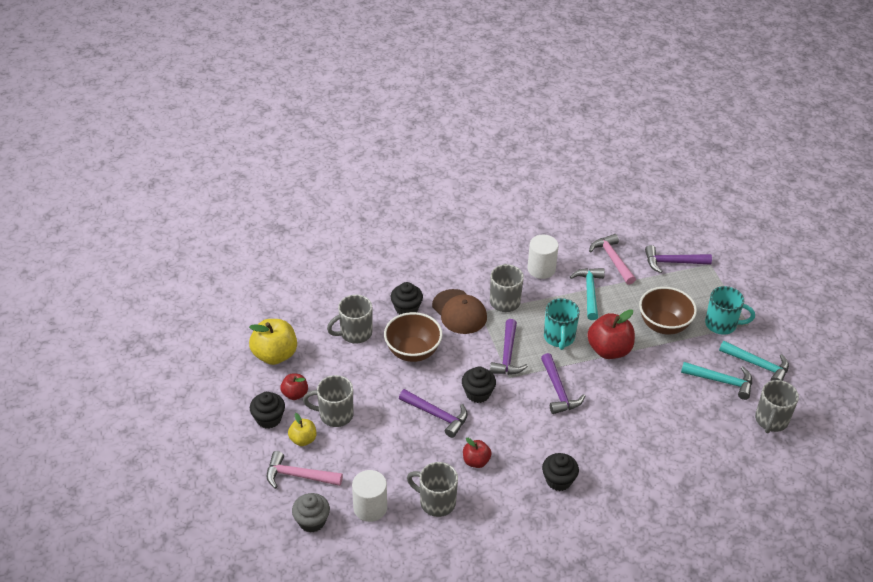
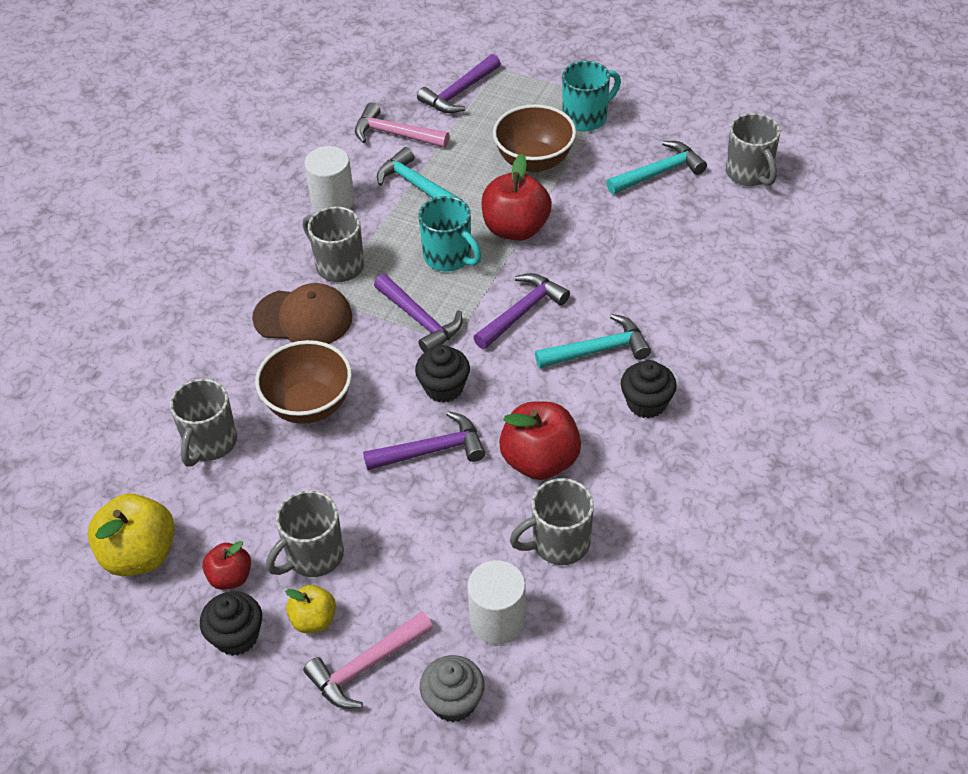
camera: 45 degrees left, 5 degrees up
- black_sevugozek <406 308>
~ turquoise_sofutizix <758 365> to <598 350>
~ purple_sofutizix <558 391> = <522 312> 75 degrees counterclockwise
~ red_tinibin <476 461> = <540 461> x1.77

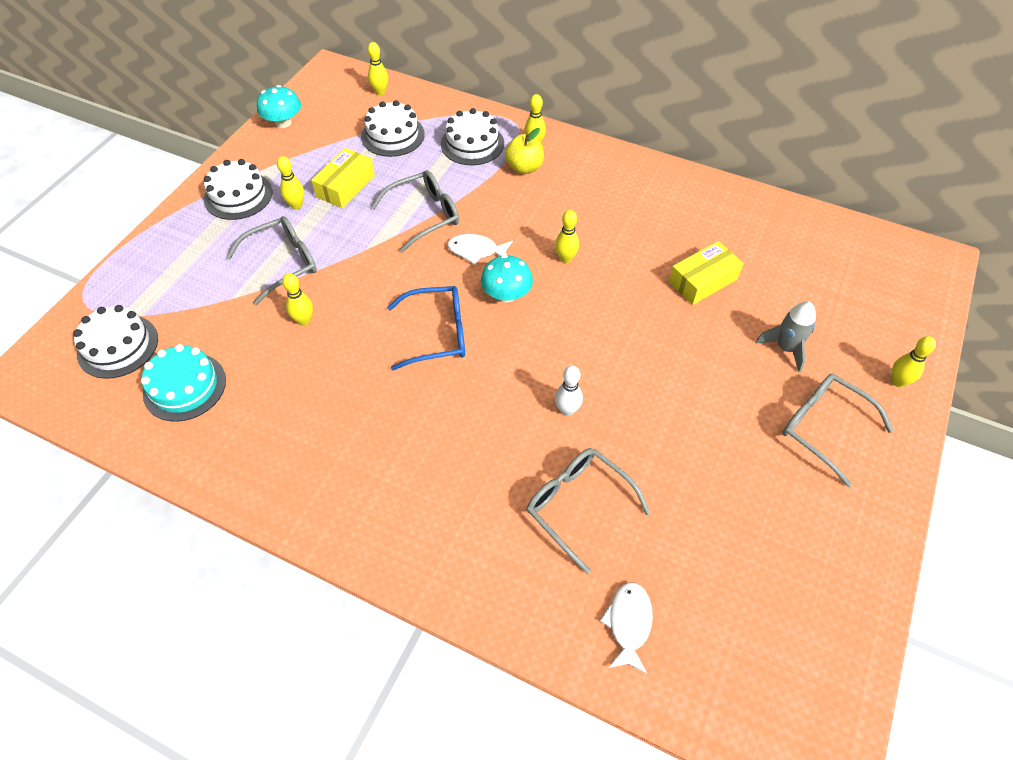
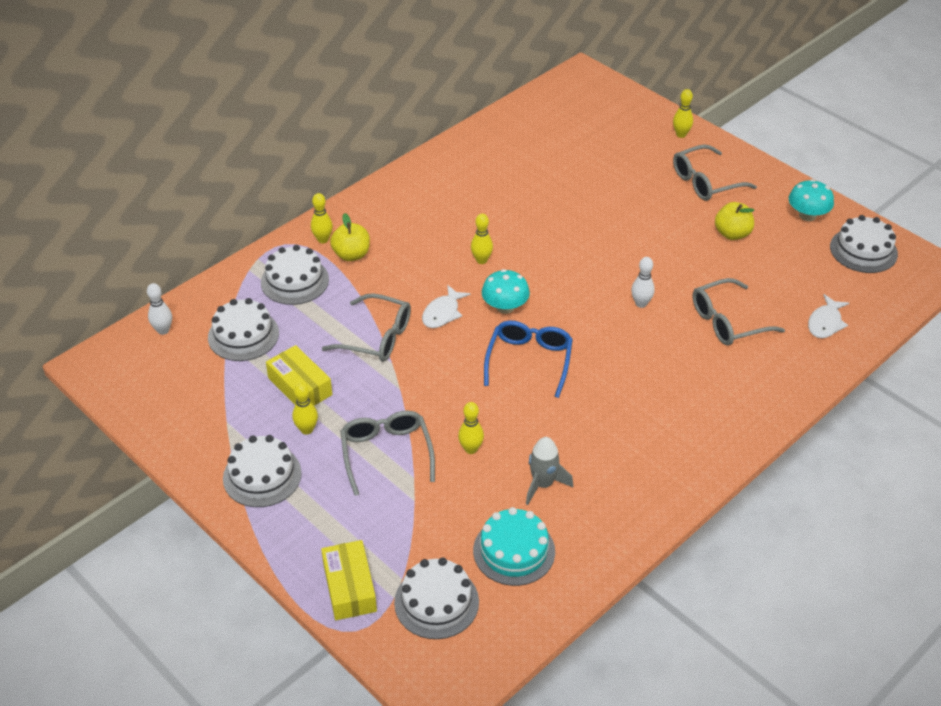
camera: 70 degrees left, 10 degrees down
~ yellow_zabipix <380 92> to white_zabipix <163 330>
~ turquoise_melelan <283 122> to <807 215>
~ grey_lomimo <424 215> = <377 337> 120 degrees clockwise
~ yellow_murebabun <703 280> to <349 587>
~ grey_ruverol <785 348> to <543 484>
~ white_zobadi <628 623> = <825 323> 90 degrees counterclockwise
+ yellow_tinibin <732 234>
+ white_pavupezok <863 250>

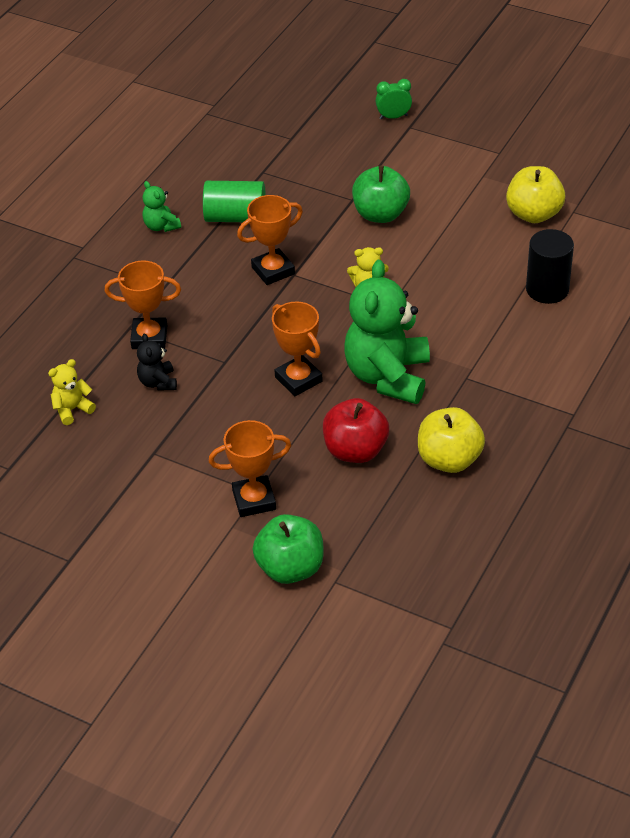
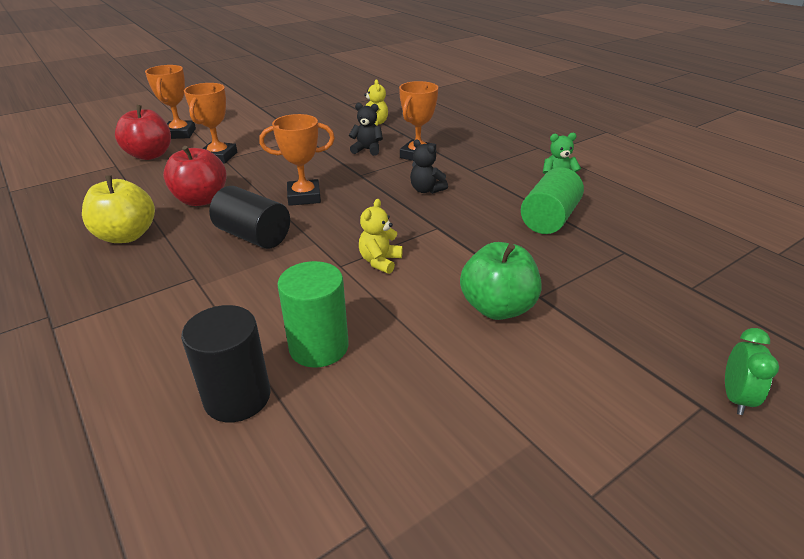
camera: 115 degrees right, 10 degrees down
- yellow_tinibin <533 214>
~ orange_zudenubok <273 270> to <180 133>
~ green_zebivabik <388 376> to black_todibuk <253 236>
~ green_tinibin <290 568> to red_tinibin <150 155>
+ black_zebivabik <426 190>
+ green_todibuk <319 347>

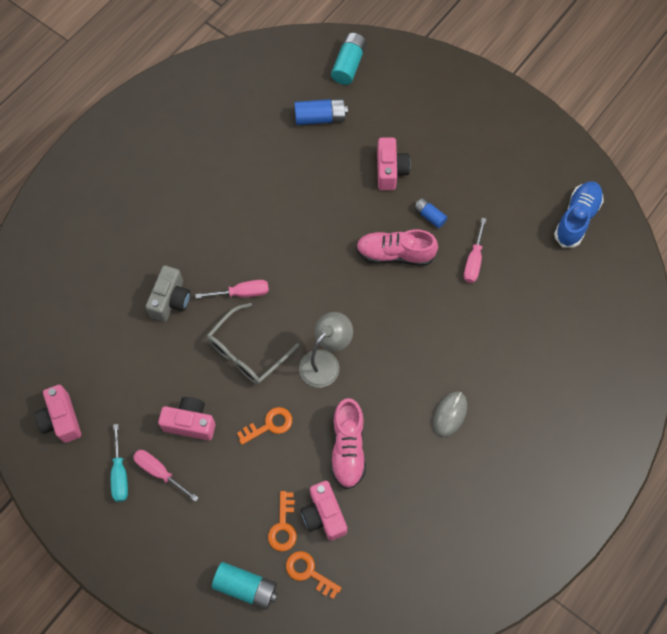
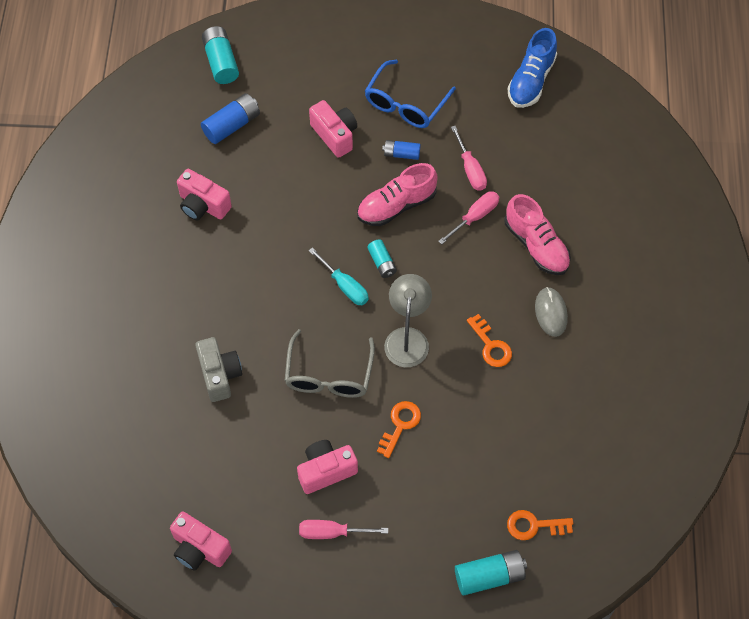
camera: 35 degrees left, 5 degrees down
~ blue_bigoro <576 219> = <531 80> 150 degrees counterclockwise
~ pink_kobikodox <242 293> to <475 217>
~ pink_bigoro <348 448> to <536 245>
~ turquoise_kobikodox <120 473> to <344 286>
~ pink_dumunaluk <324 515> to <203 205>
~ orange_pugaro <283 526> to <491 346>
+ blue_lomimo <405 104>
+ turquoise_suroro <382 263>

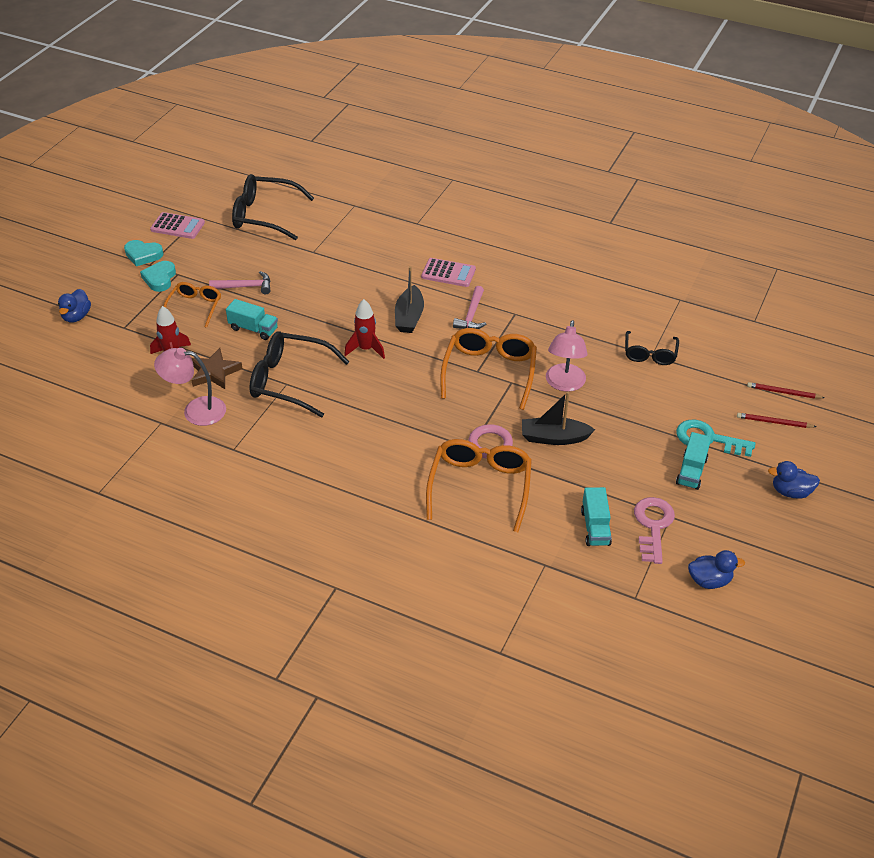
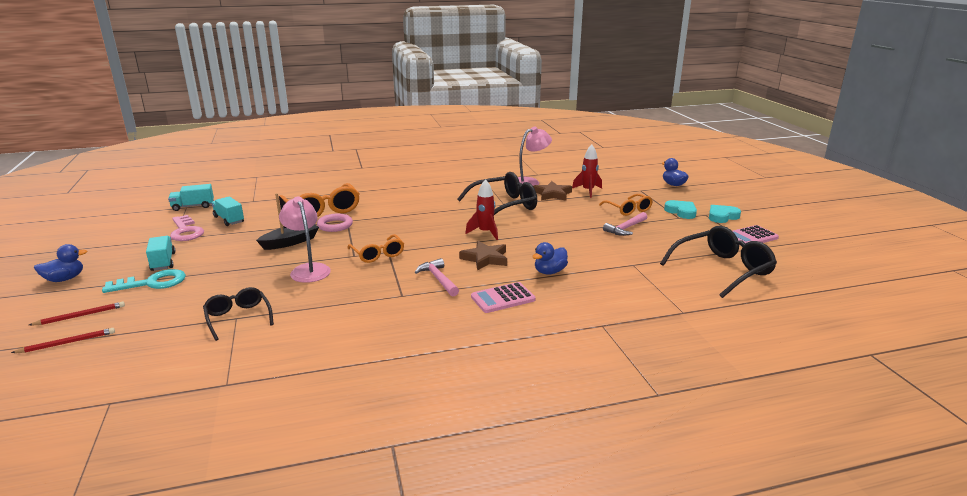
camera: 140 degrees right, 20 degrees down
~ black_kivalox <409 317> to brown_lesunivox <485 258>
~ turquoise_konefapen <253 329> to <193 206>
~ orange_lomimo <489 372> = <378 254> x0.60
~ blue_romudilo <709 580> to <549 272>

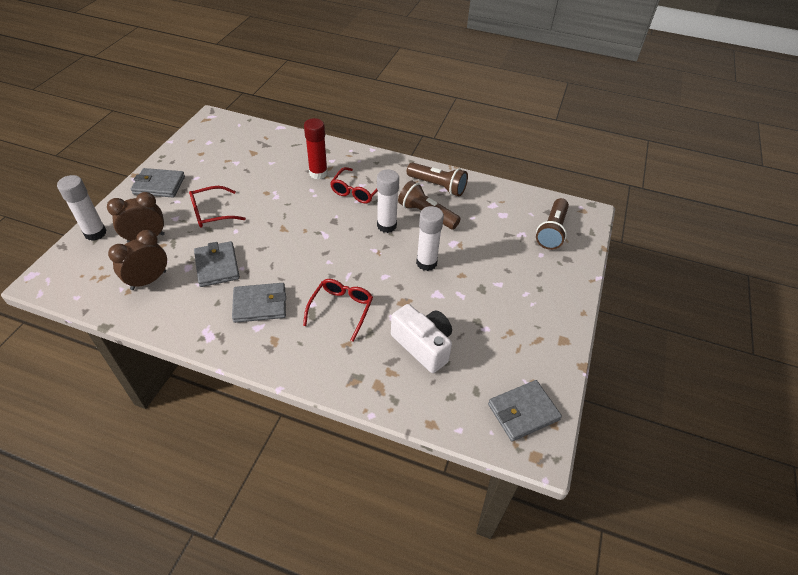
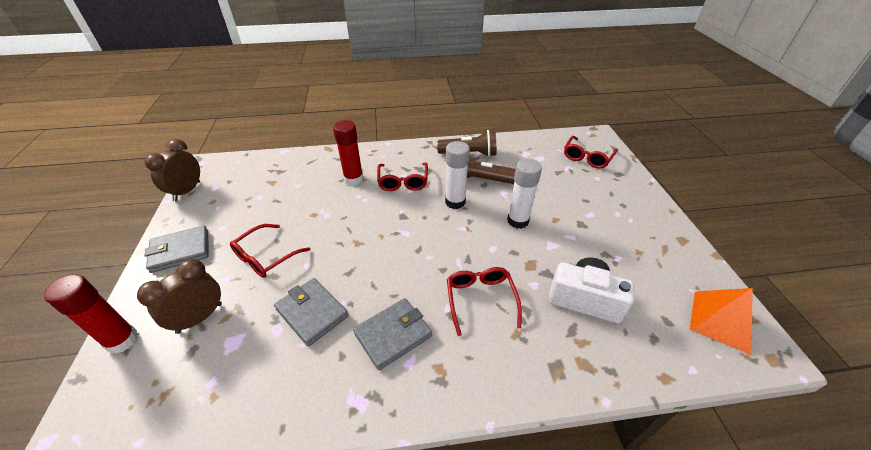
camera: 25 degrees left, 5 degrees down
~ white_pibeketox <95 233> to red_pibeketox <122 340>
~ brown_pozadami <551 231> to red_lomimo <587 157>
~ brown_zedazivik <148 280> to <187 191>
~ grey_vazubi <523 412> to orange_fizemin <721 321>

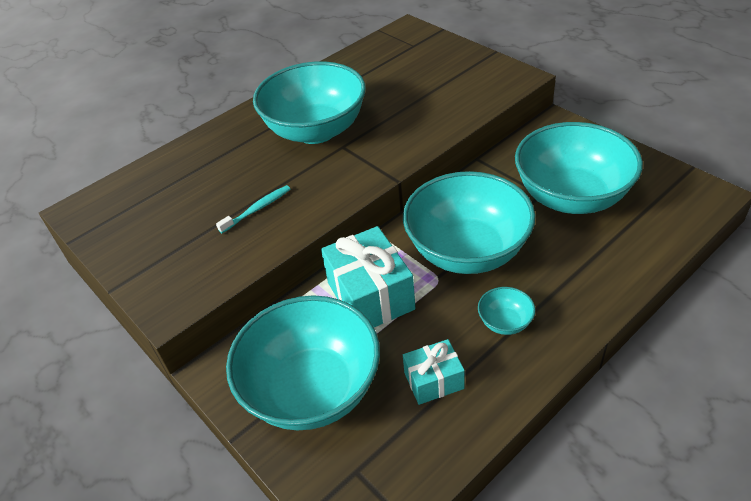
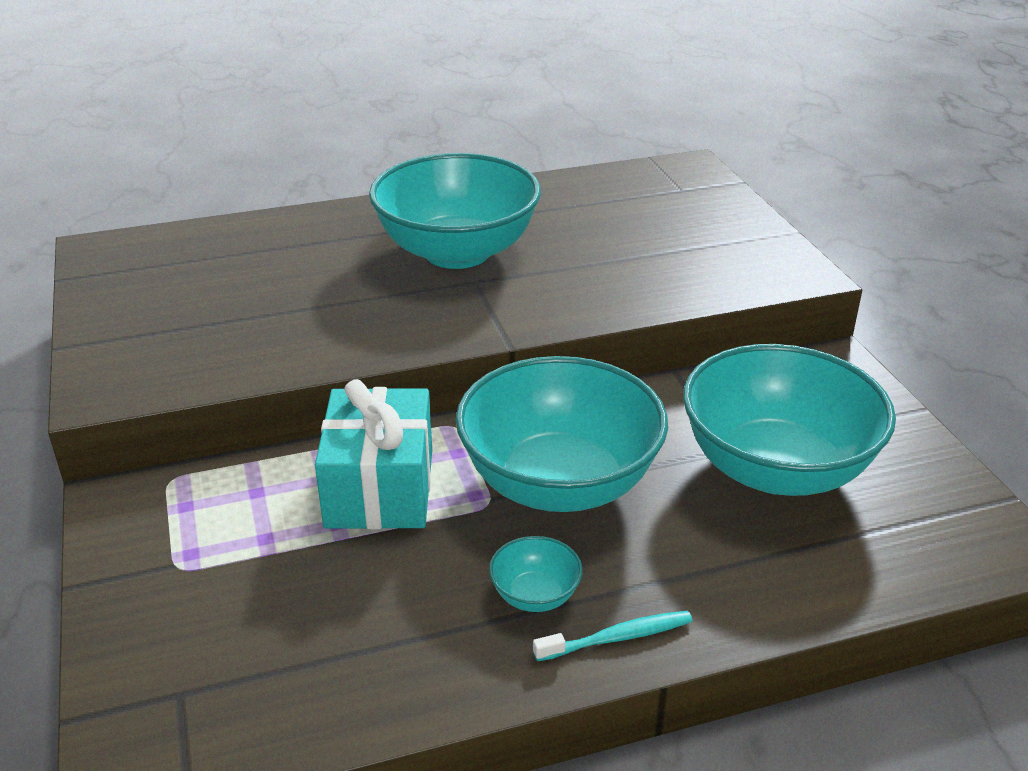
camera: 20 degrees right, 10 degrees down
~ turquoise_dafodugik <257 209> to <617 638>
- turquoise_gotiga <312 389>
- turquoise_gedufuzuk <433 380>

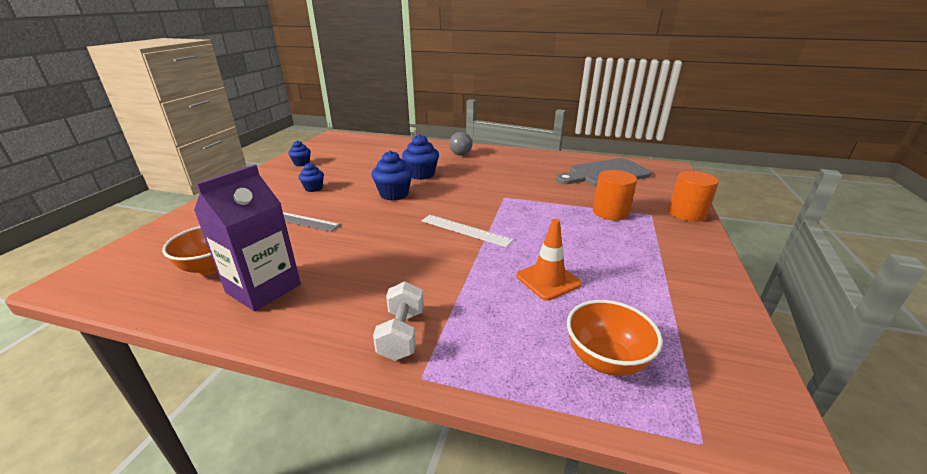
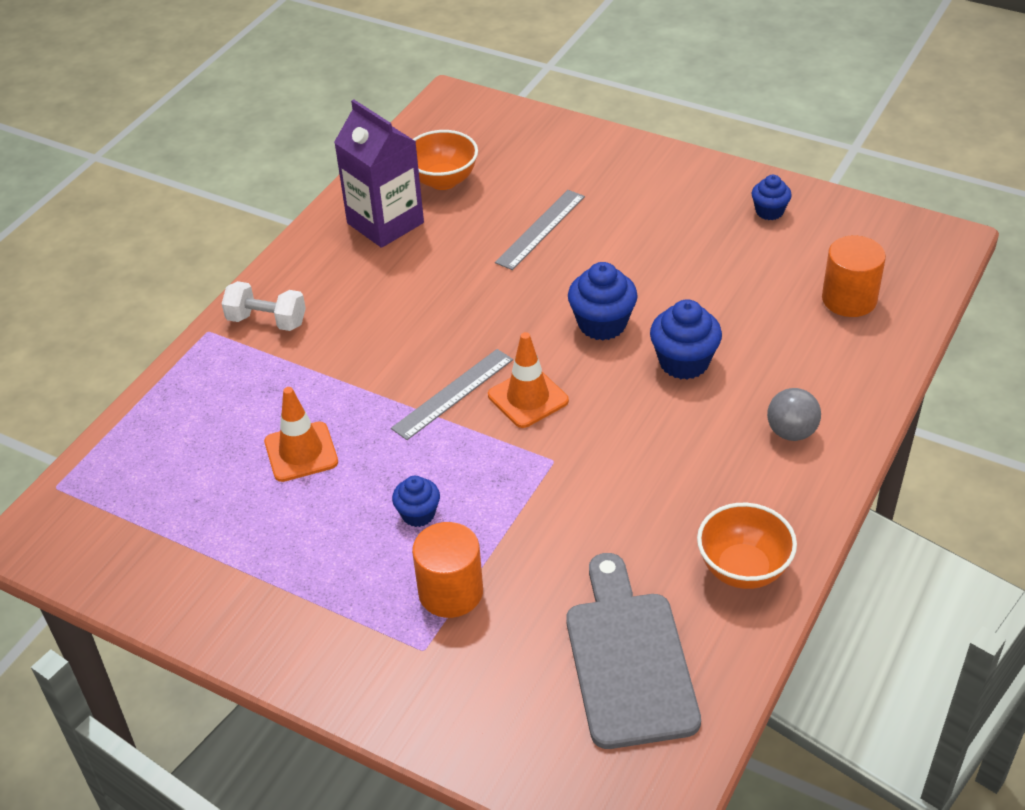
camera: 105 degrees right, 15 degrees up
~ blue_sevugozek <313 188> to <418 514>
~ orange_todibuk <687 213> to <849 299>
~ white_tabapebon <465 230> to grey_tabapebon <453 394>
~ orange_gotiga <605 360> to <743 569>
+ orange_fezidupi <528 398>

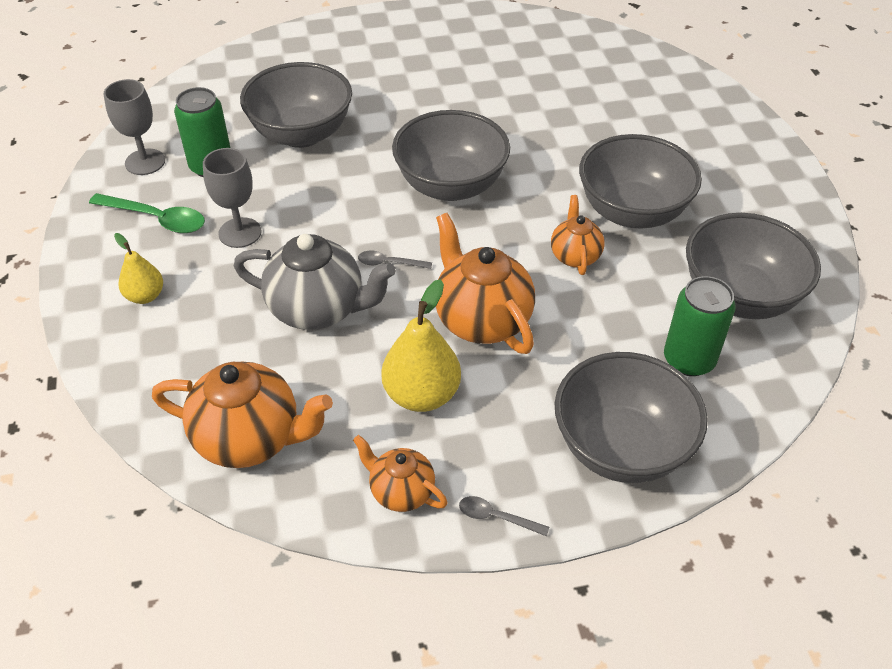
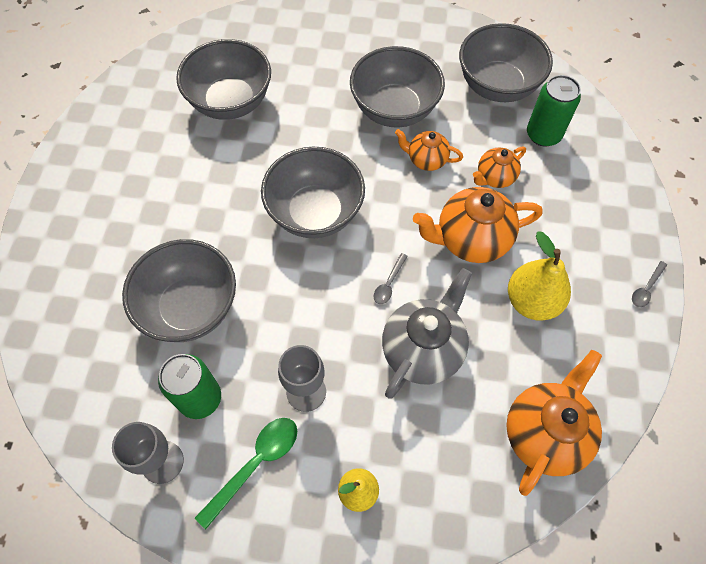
camera: 70 degrees left, 15 degrees up
~ grey_gotiga <621 447> to <231 102>
~ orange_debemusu <401 491> to <495 177>

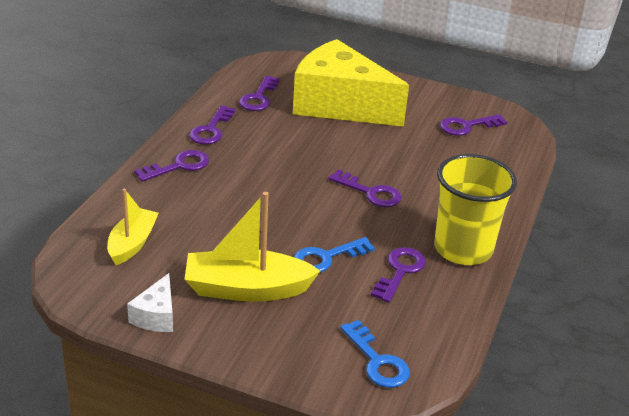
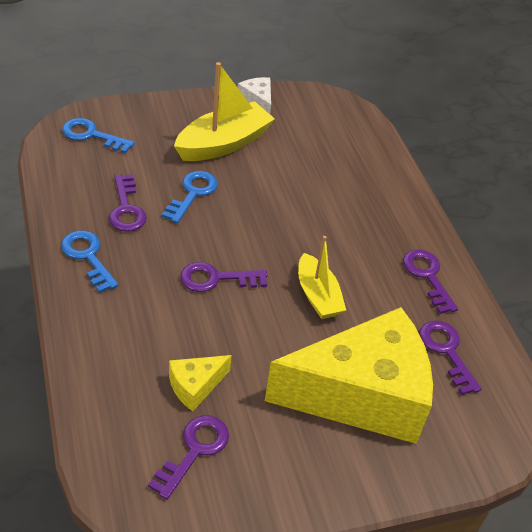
camera: 140 degrees right, 10 degrees up
- purple_pugaro <178 166>
~ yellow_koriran <463 249> to blue_pugaro <88 257>
~ yellow_kivalox <132 243> to <317 296>
+ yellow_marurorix <195 386>

